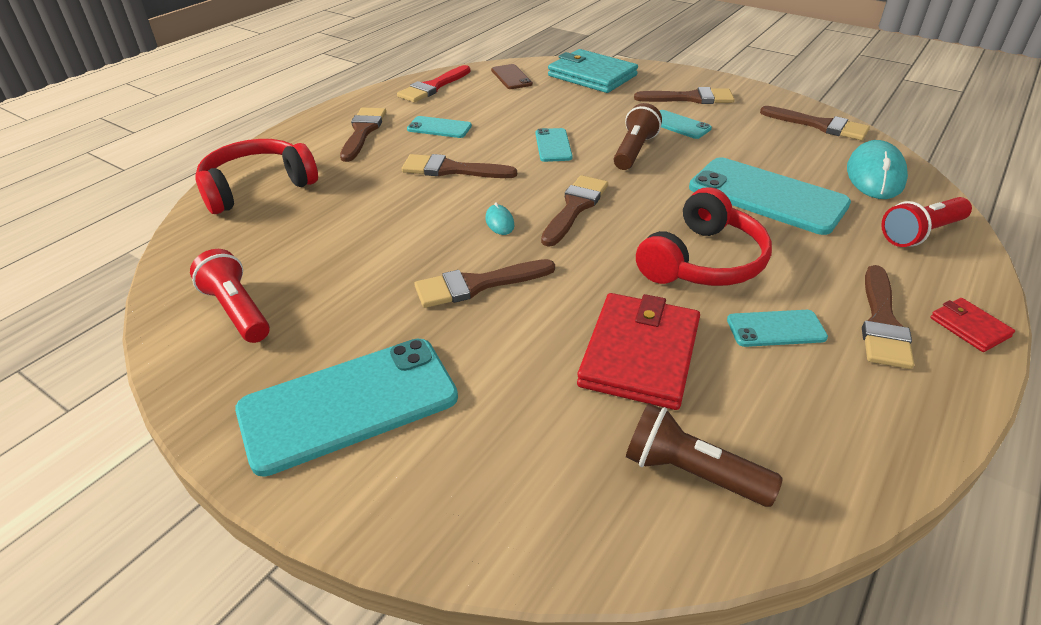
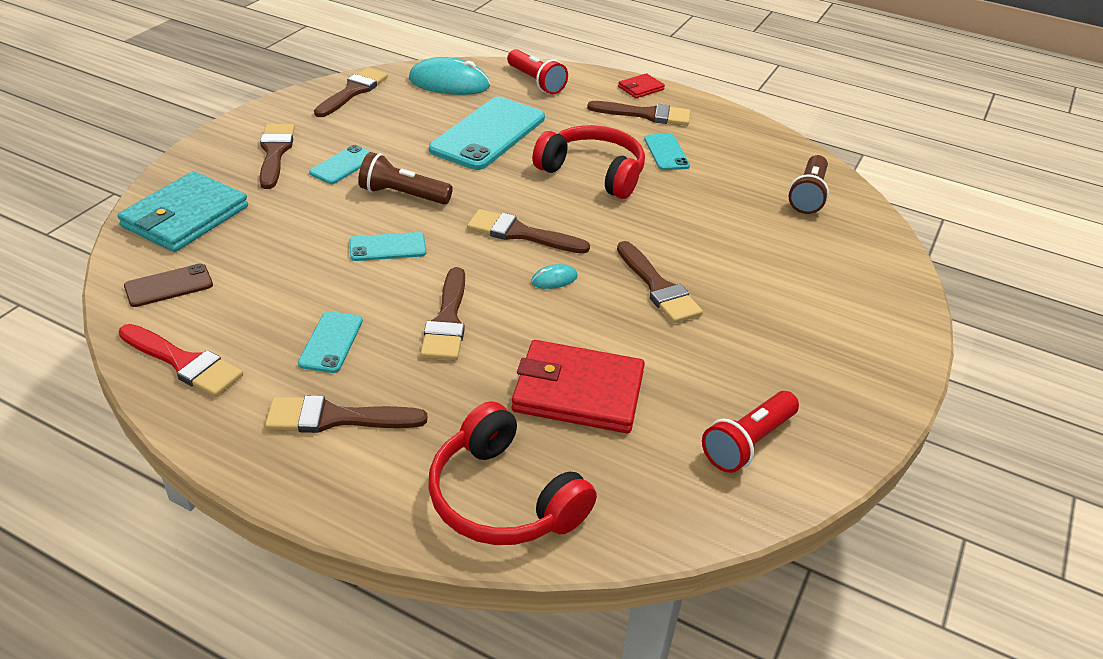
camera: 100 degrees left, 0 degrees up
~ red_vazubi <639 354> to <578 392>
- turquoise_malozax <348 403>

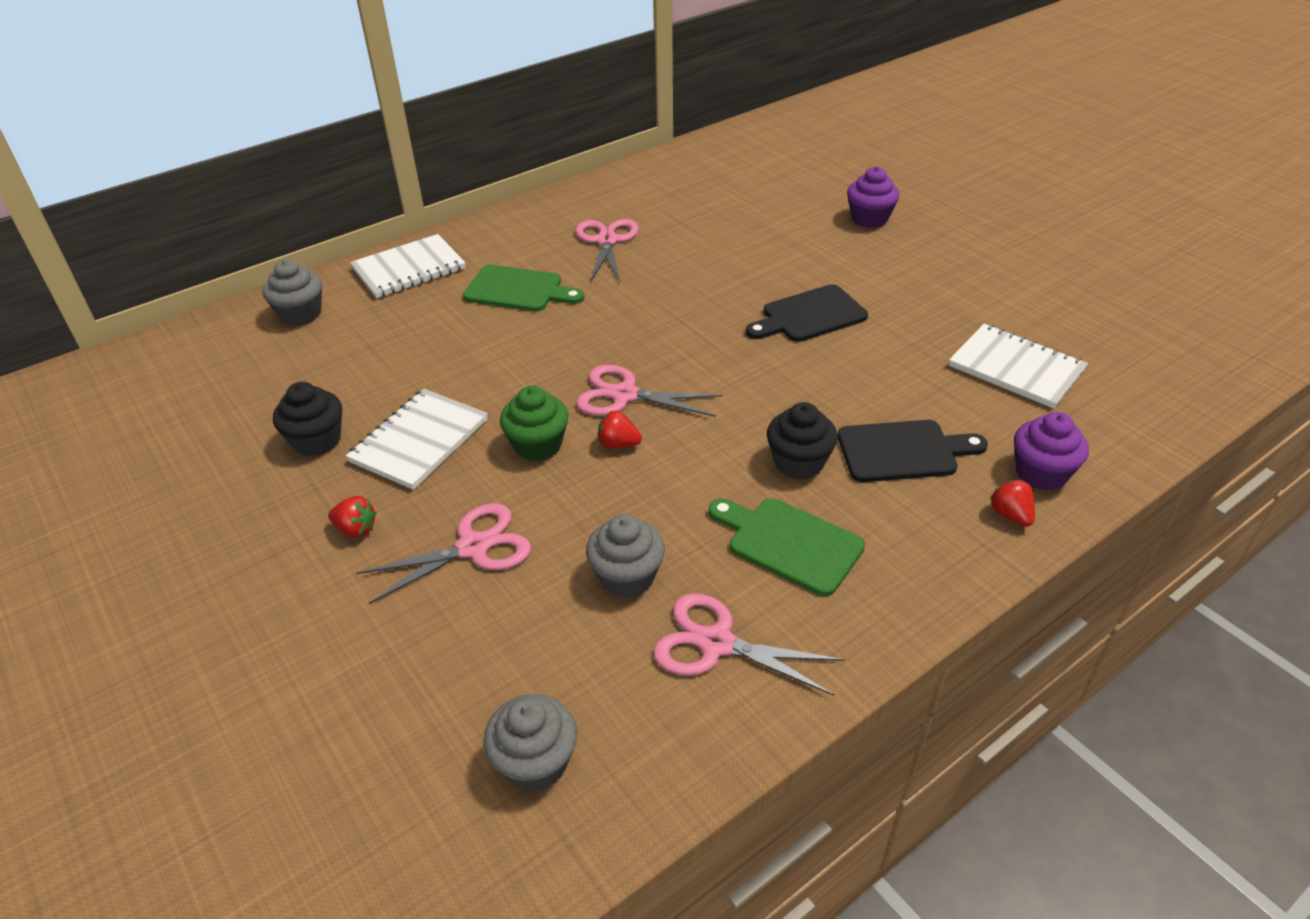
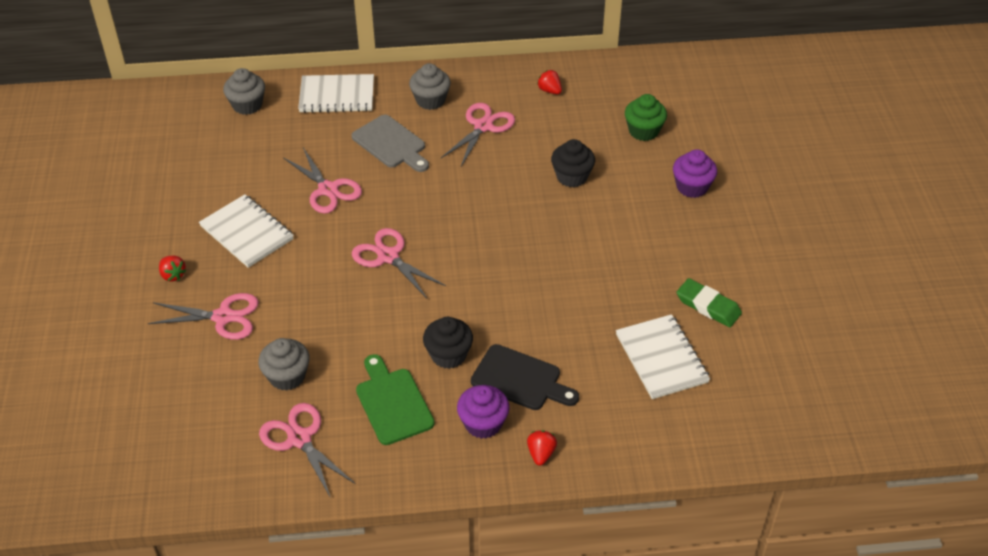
camera: 30 degrees right, 5 degrees up
~ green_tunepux <518 290> to grey_tunepux <391 144>
- black_tunepux <809 315>
~ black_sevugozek <317 440> to <572 177>
~ green_sevugozek <537 445> to <643 131>
~ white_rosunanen <419 441> = <247 233> 75 degrees clockwise
~ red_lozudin <618 444> to <549 90>
~ purple_sevugozek <1041 473> to <483 423>
~ grey_sevugozek <535 762> to <430 100>
+ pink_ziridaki <328 189>
+ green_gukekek <708 306>

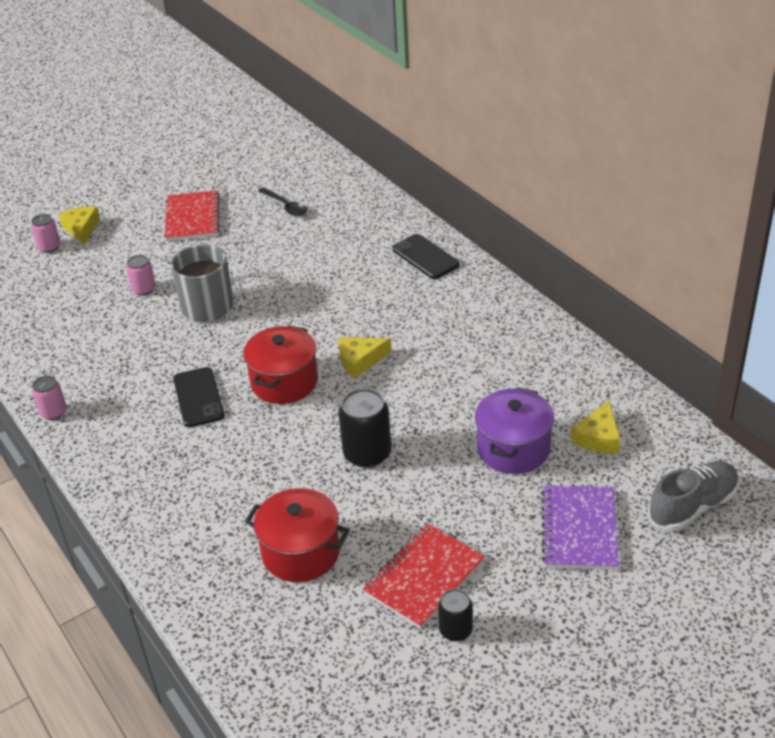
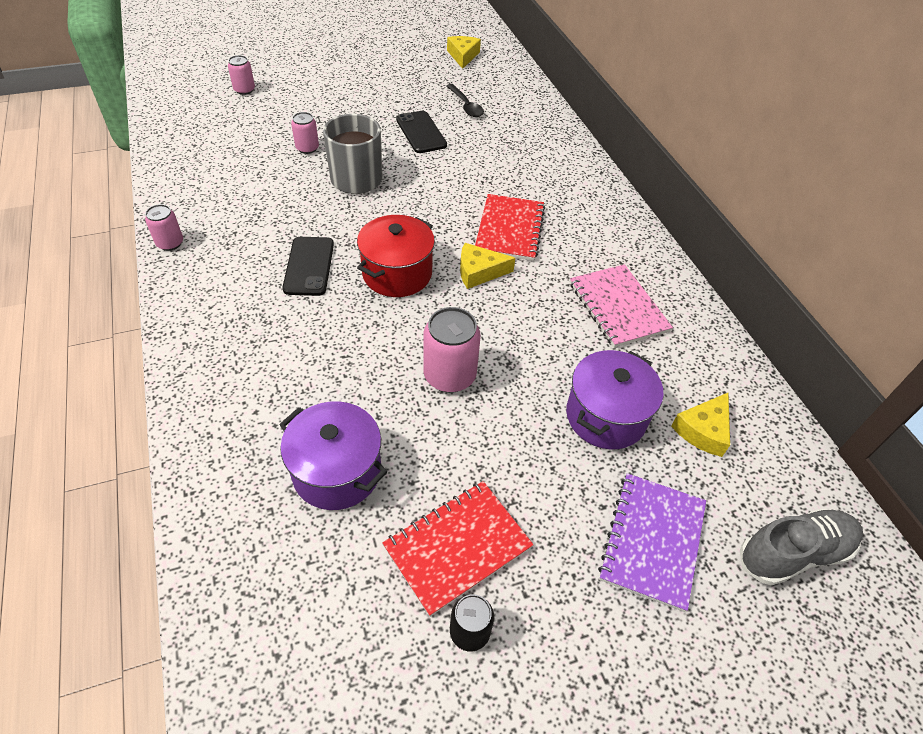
camera: 10 degrees right, 10 degrees up
~ red_rosunanen <193 218> to <510 229>
~ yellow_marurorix <82 229> to <463 56>
~ black_malozax <425 257> to <421 132>
~ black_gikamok <367 454> to pink_gikamok <449 376>
~ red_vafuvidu <301 552> to purple_vafuvidu <337 471>
+ pink_rosunanen <618 307>

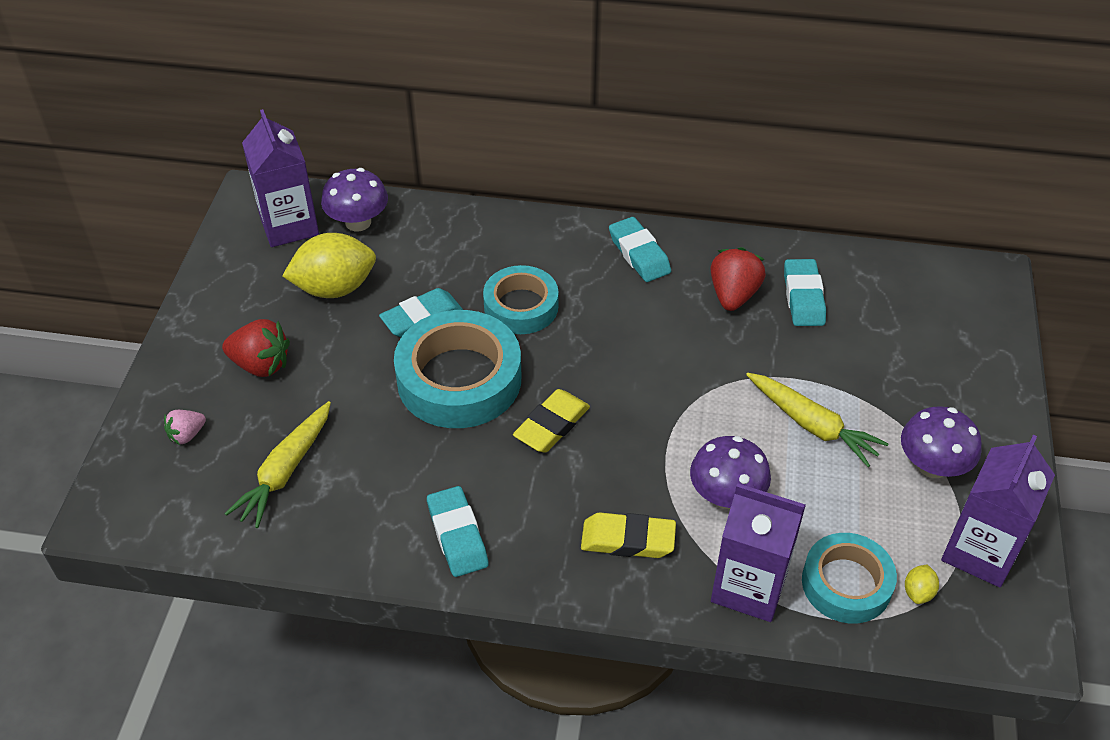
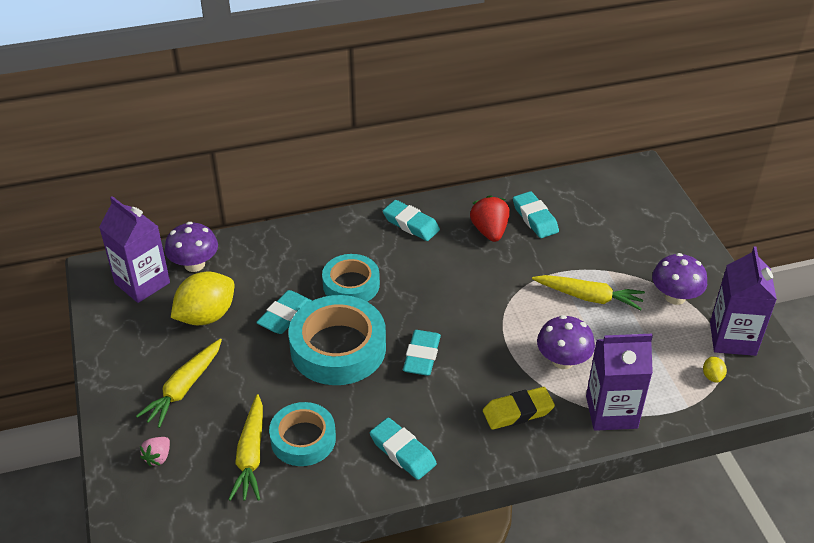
camera: 25 degrees left, 5 degrees down
~ red_lozudin <261 365> to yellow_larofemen <184 388>
~ yellow_gukekek <552 425> to turquoise_gukekek <422 356>
~ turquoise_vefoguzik <846 583> to <303 439>

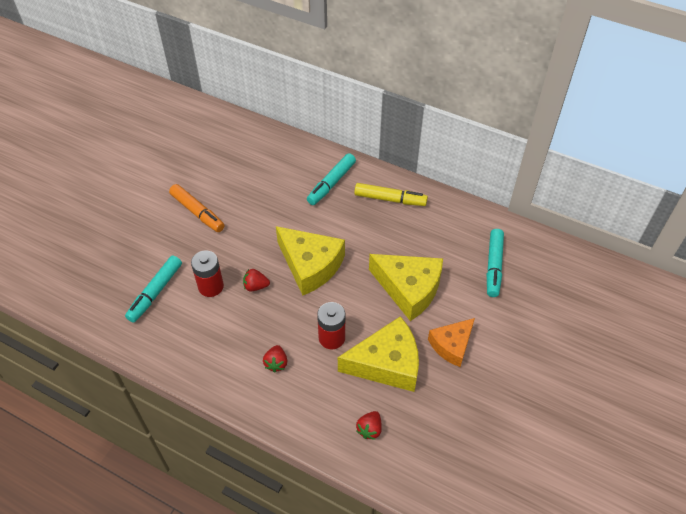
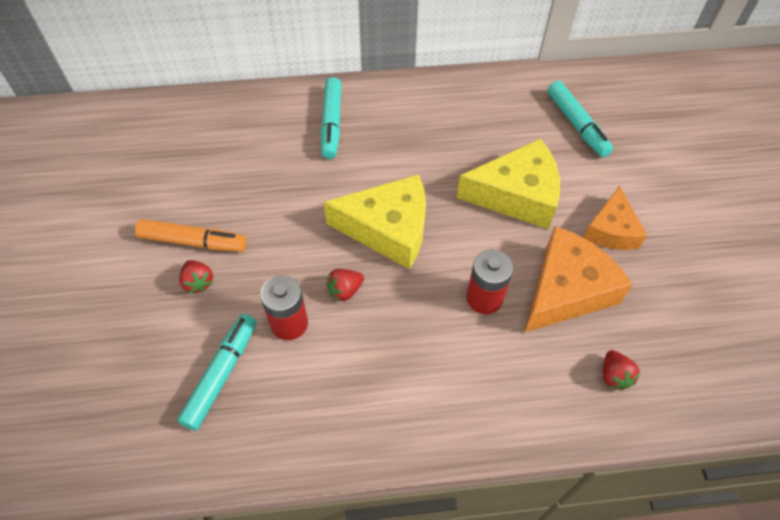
camera: 35 degrees left, 5 degrees up
- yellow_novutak <390 199>
~ turquoise_novutak <155 292> = <221 374> 150 degrees counterclockwise
~ yellow_marurorix <387 363> to orange_marurorix <566 290>
~ red_lozudin <276 363> to <198 282>

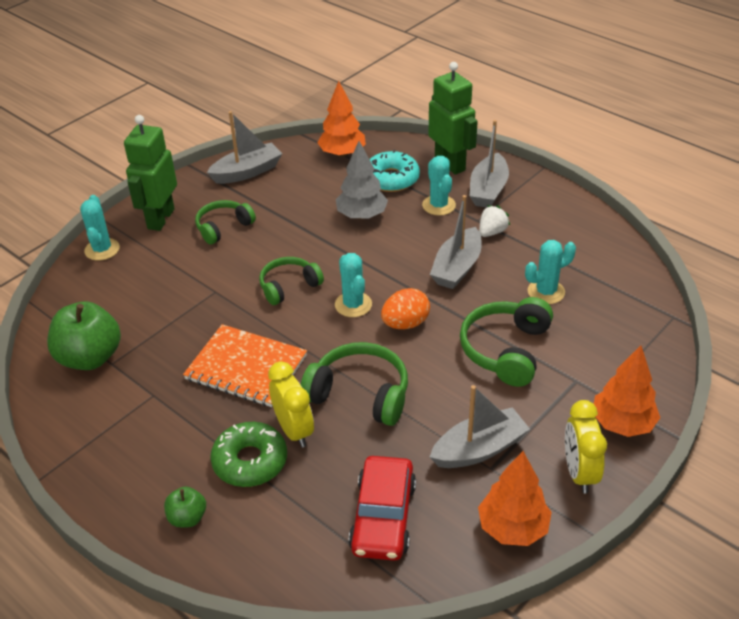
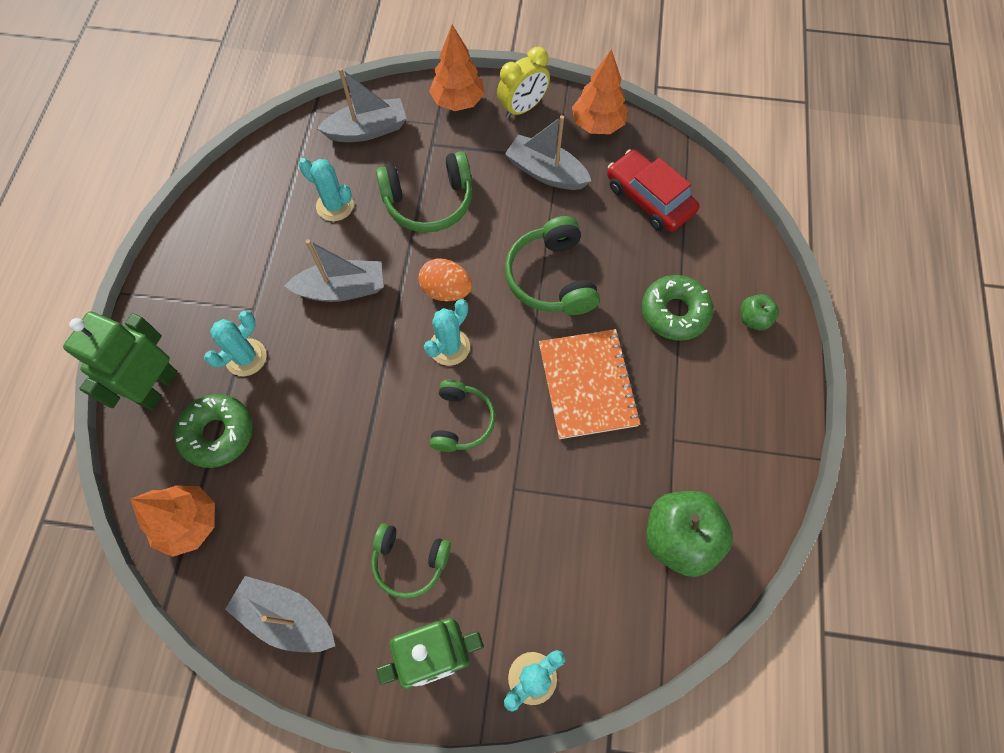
camera: 125 degrees left, 25 degrees up
~ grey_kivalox <488 190> to <367 130>
- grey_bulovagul <361 215>
~ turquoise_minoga <391 179> to green_minoga <218 433>
- white_lozudin <492 232>
~ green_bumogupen <289 286> = <461 421> 105 degrees counterclockwise
- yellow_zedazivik <294 430>
~ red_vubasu <383 517> = <649 198> 105 degrees counterclockwise

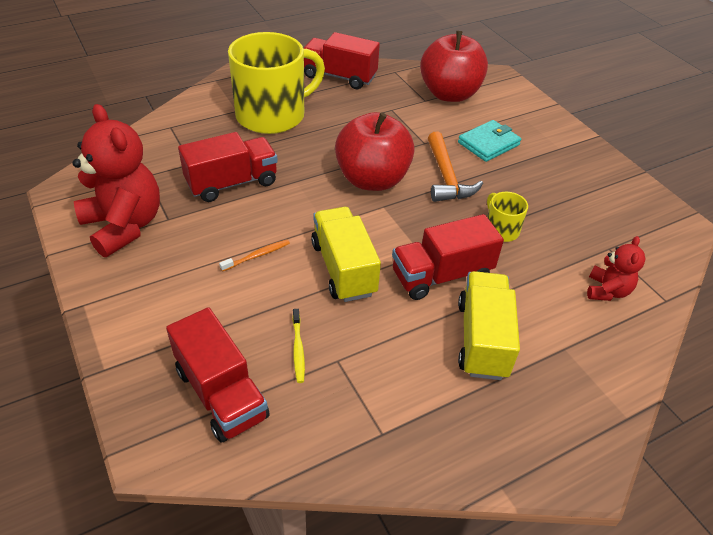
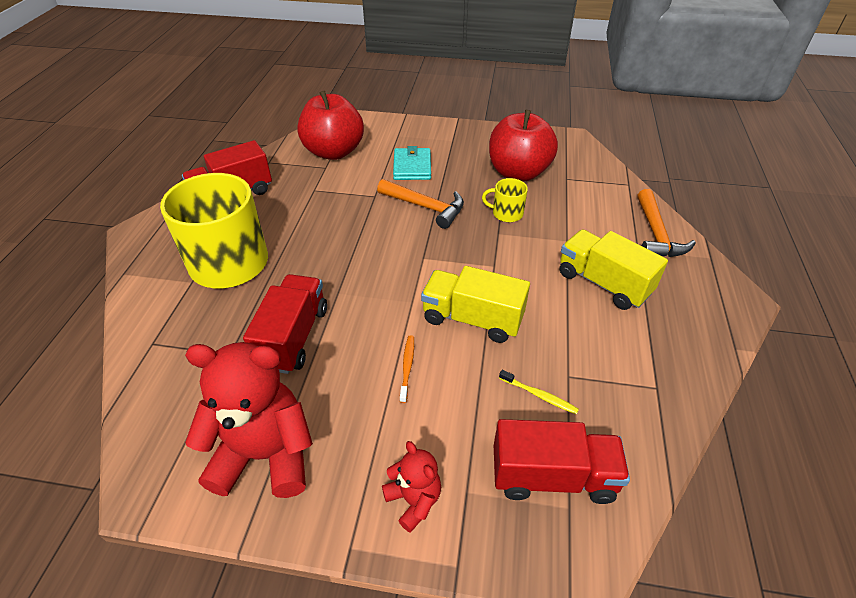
camera: 50 degrees left, 0 degrees up
~ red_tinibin <372 179> to <518 172>
- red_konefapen <441 275>
~ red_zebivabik <607 291> to <414 500>
+ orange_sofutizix <656 234>

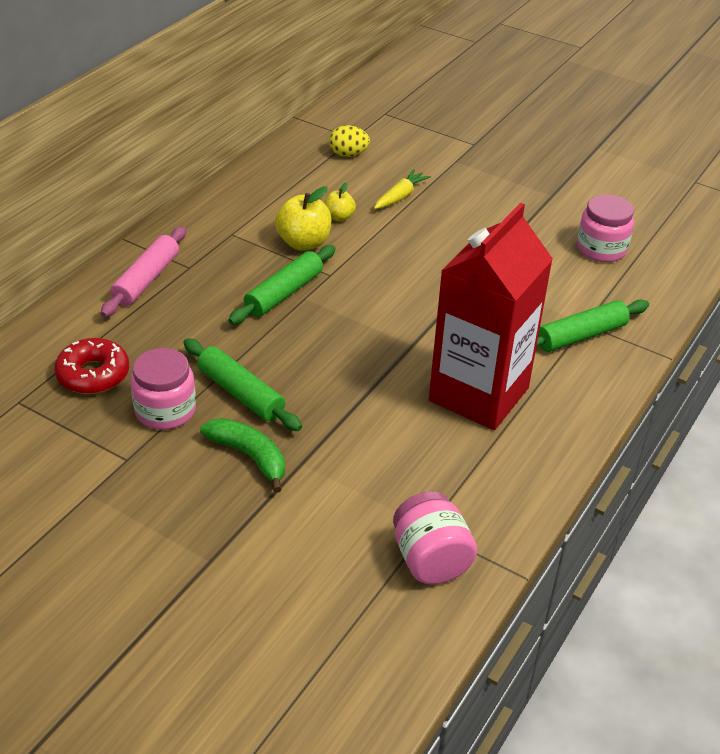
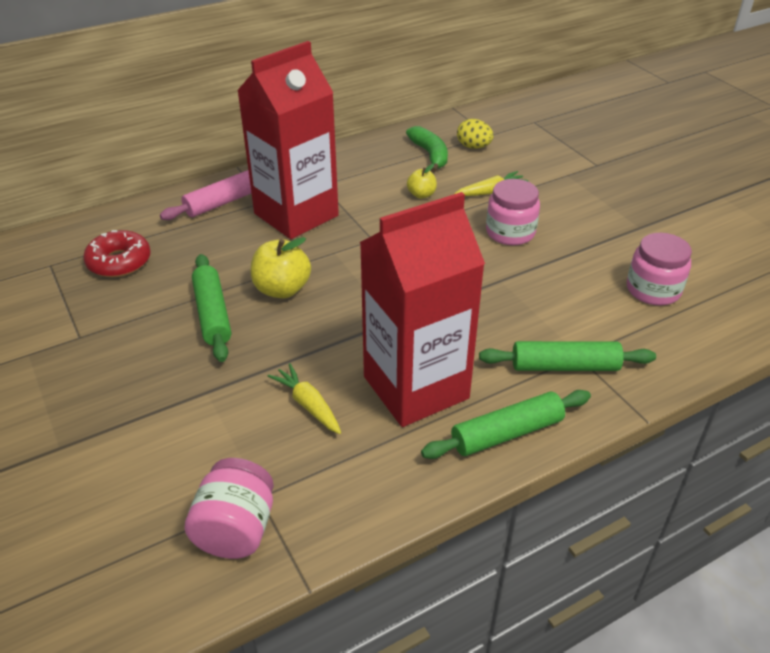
camera: 30 degrees right, 0 degrees up
~ yellow_tinibin <304 243> to <282 289>
~ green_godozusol <284 293> to <506 433>
~ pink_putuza <165 410> to <510 232>
~ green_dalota <249 456> to <430 155>
+ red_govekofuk <296 214>
+ yellow_larofemen <308 405>

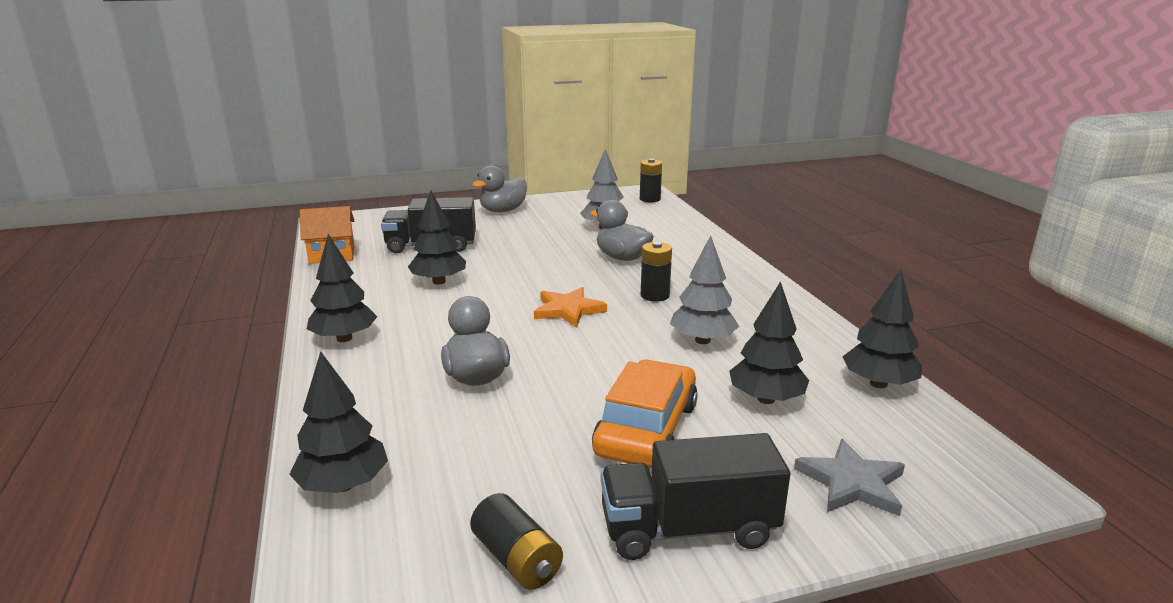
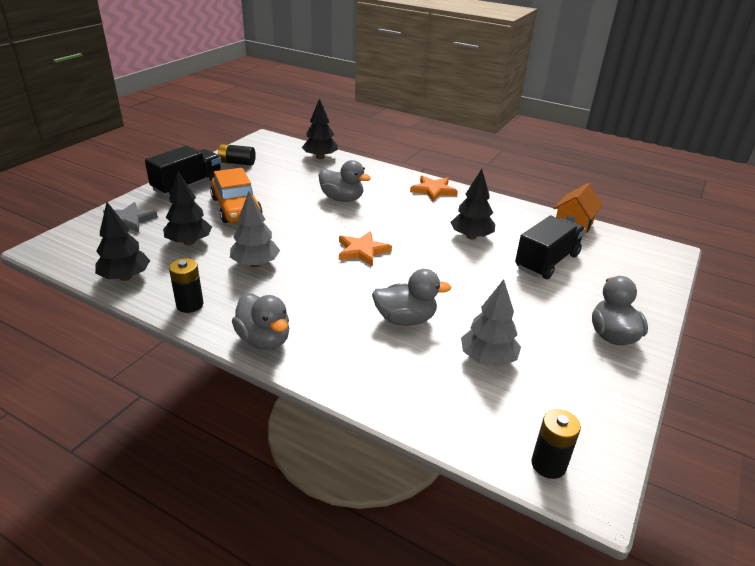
camera: 135 degrees right, 10 degrees up
~ black_bulovagul <344 338> to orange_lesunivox <433 190>
~ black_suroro <655 295> to <190 305>
+ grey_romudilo <264 340>

